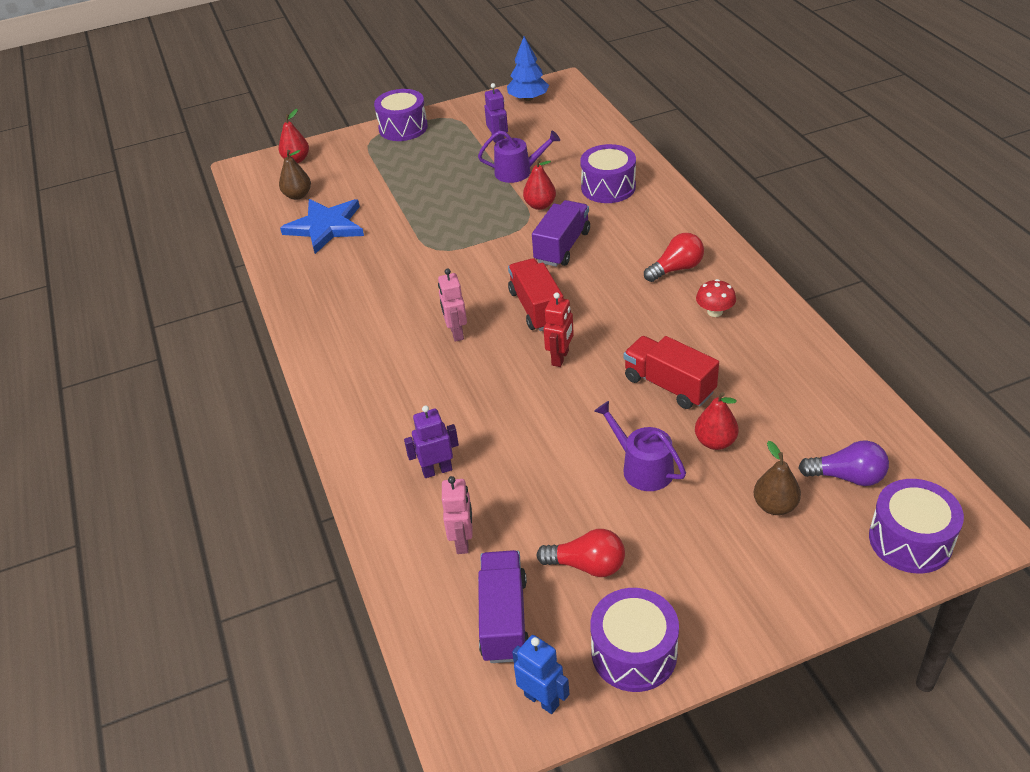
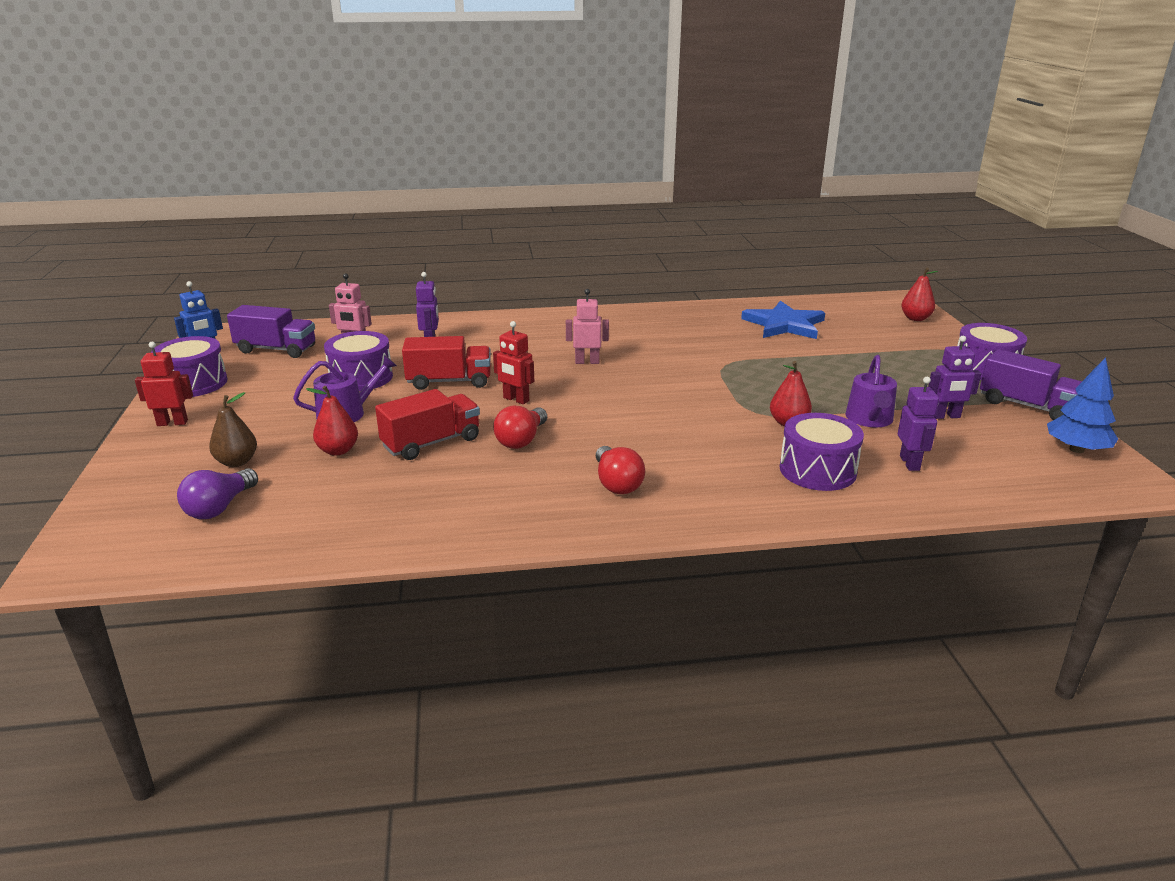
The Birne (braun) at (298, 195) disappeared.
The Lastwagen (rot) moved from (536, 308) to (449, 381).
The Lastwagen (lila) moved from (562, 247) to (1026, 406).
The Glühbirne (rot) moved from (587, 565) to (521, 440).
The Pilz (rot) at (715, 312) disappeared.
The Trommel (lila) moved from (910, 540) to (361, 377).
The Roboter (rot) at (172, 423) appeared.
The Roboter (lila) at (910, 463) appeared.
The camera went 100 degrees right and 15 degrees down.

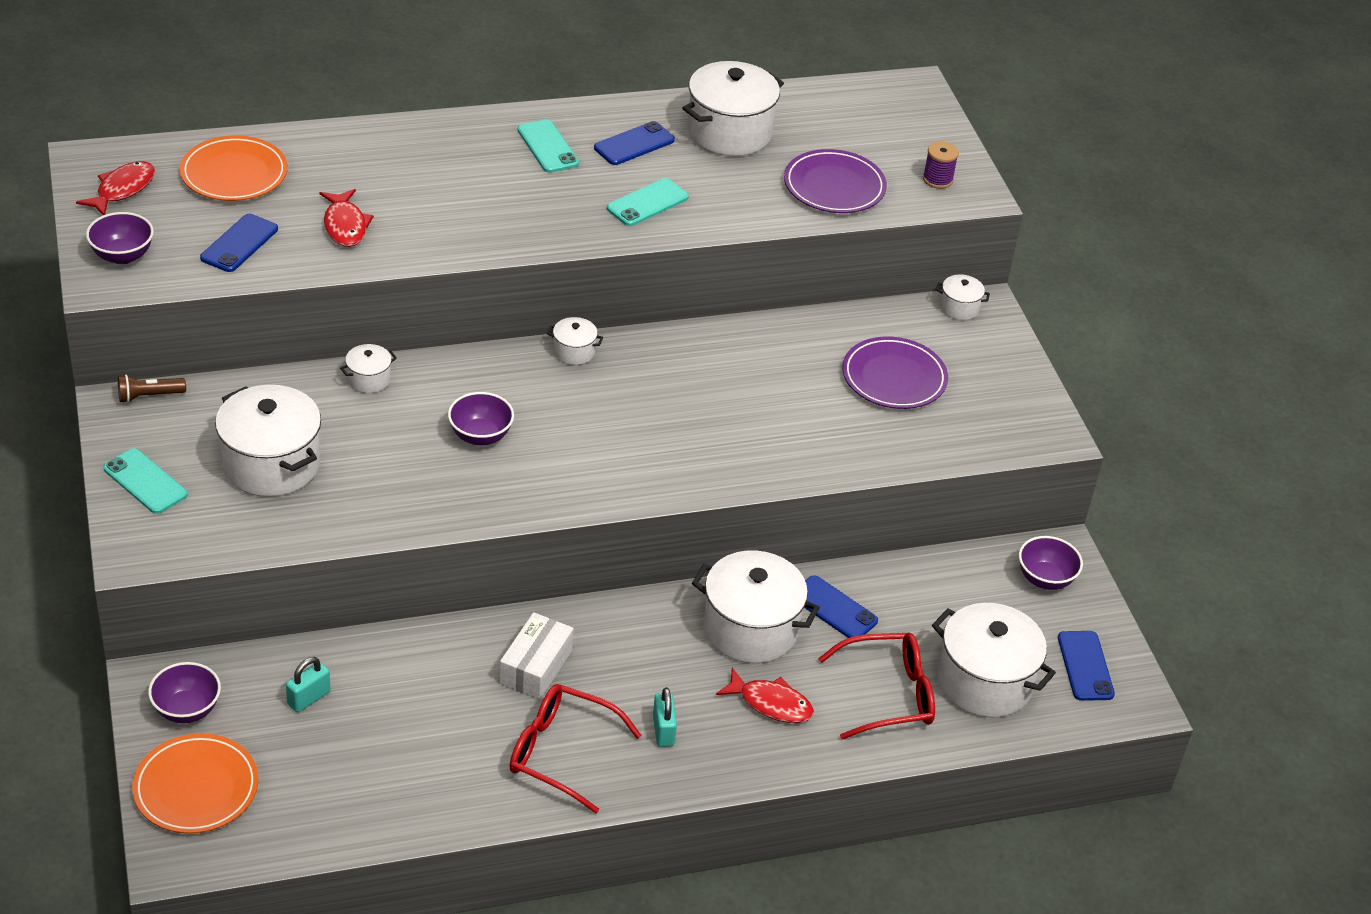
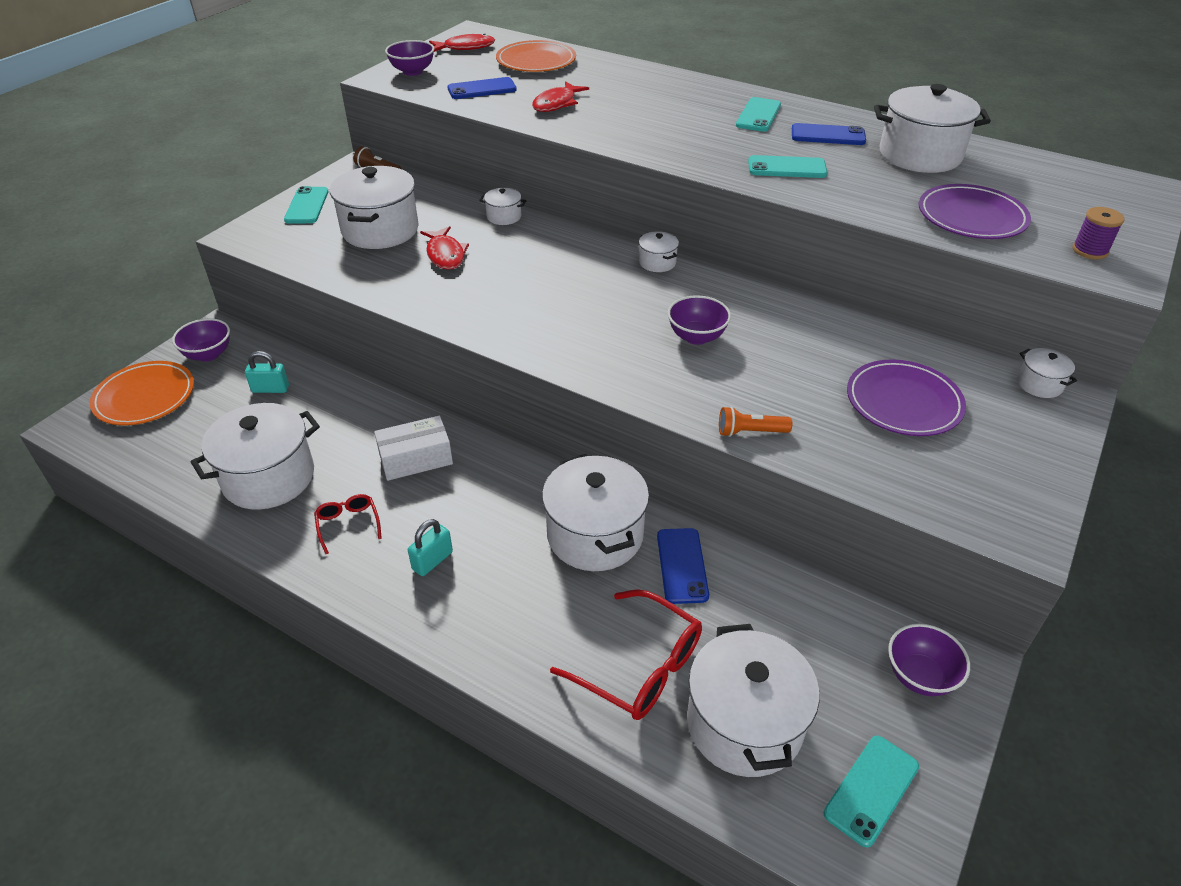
The Schüssel (lila) moved from (480, 436) to (696, 337).
The Brille (rot) at (561, 752) changed to 0.53 times the size.
The Fisch (rot) moved from (771, 703) to (445, 255).
The Handy (blau) at (1085, 666) became the Handy (türkis) at (871, 790).
The Kochtopf (weiß) at (268, 477) appeared.
The Taschenlampe (orange) at (750, 432) appeared.
The camera went 50 degrees right and 0 degrees up.

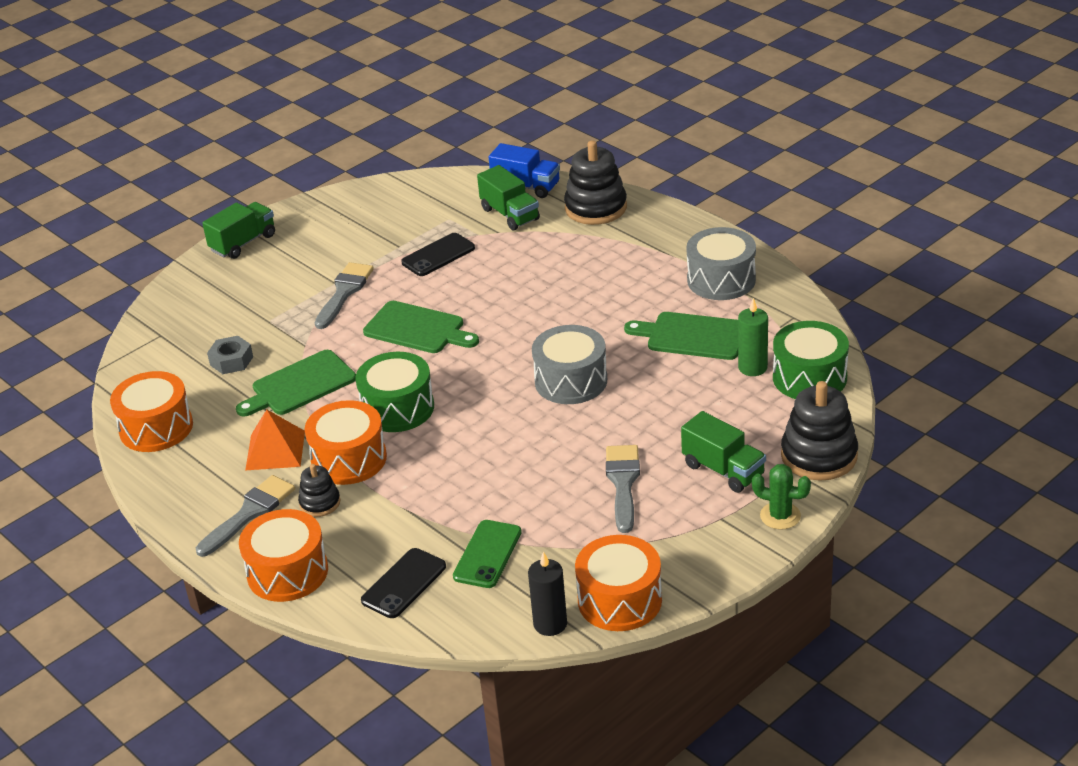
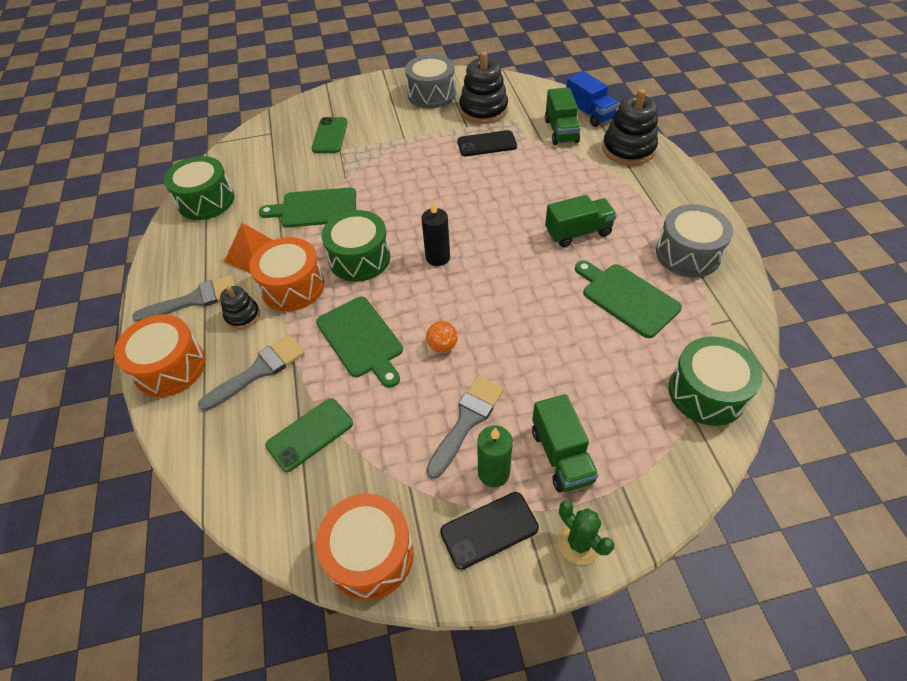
The Trommel (orange) at (156, 428) became the Trommel (grün) at (206, 201).
The Lastwagen (grün) moved from (243, 243) to (578, 232).
The Sechskantmutter (grau) at (231, 361) disappeared.
The Pinsel (grau) moved from (344, 292) to (259, 371).
The Handy (schwarz) moved from (404, 583) to (489, 530).
The Schneidebrett (grün) moved from (418, 329) to (361, 339).
The Kerze (schwarz) moved from (550, 624) to (438, 257).
The Trommel (grau) moved from (571, 381) to (431, 94).
The Kerze (grün) moved from (752, 368) to (493, 472).
The Stapelspielzeug (schwarz) moved from (819, 456) to (483, 110).
The Handy (grün) at (330, 135) appeared.
The Ball (orange) at (442, 346) appeared.
The camera went 30 degrees right and 15 degrees up.

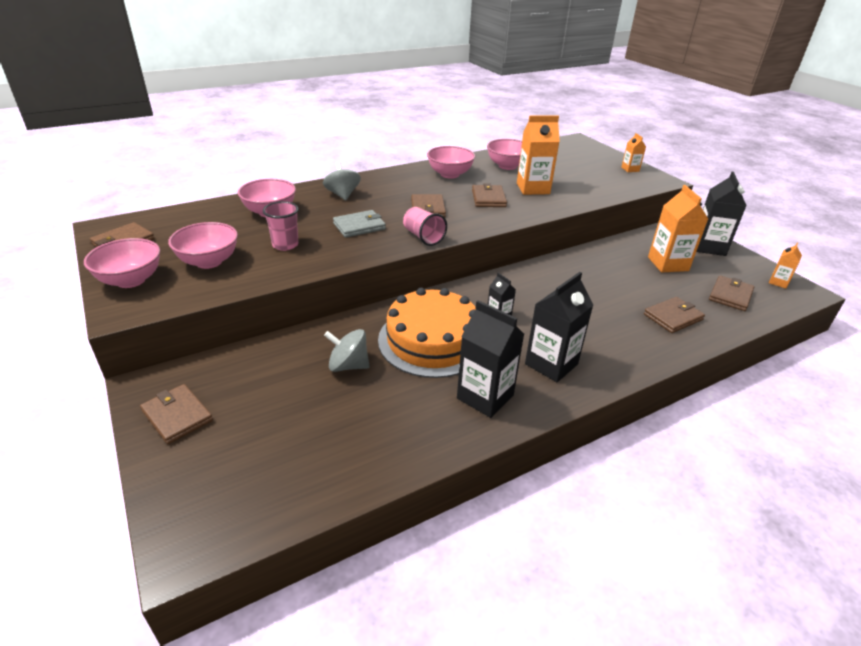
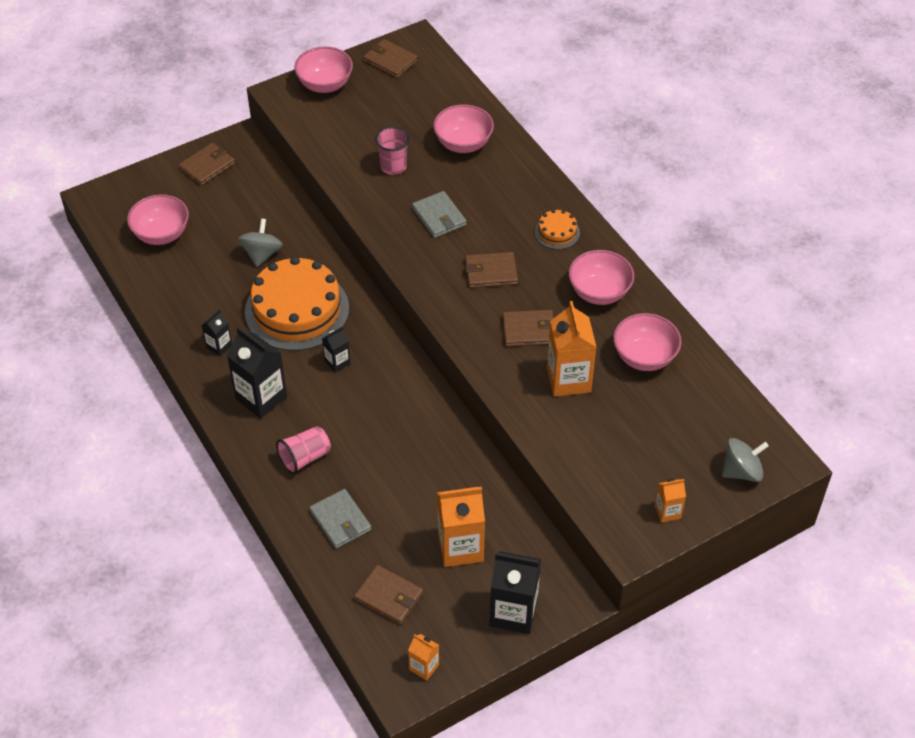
The Schüssel (rosa) moved from (209, 262) to (161, 234).
The Kreisel (grau) moved from (342, 195) to (741, 471).
The Becher (rosa) moved from (423, 237) to (305, 457).
The Getränkekarton (schwarz) at (485, 397) changed to 0.52 times the size.
The Geldbörse (braun) at (673, 317) became the Geldbörse (grau) at (340, 520).
The Kuchen (orange) at (557, 232) appeared.
The camera went 90 degrees right and 15 degrees up.

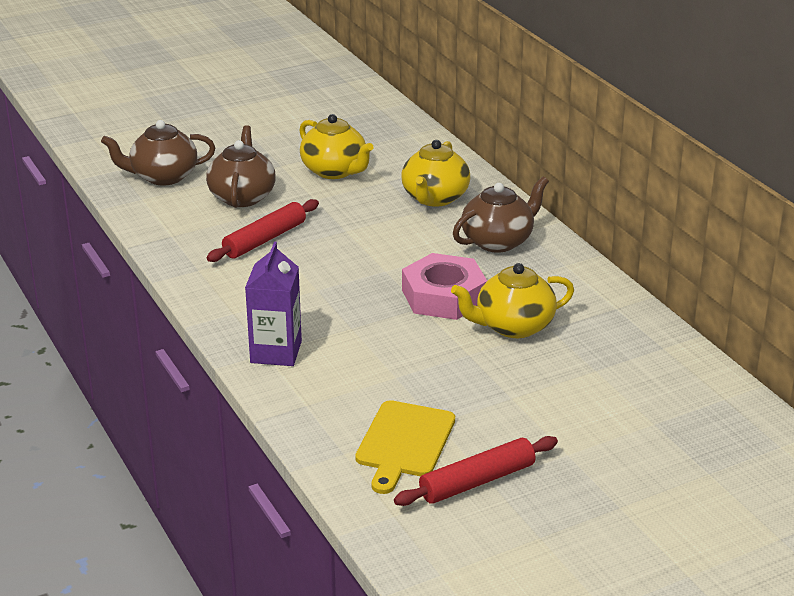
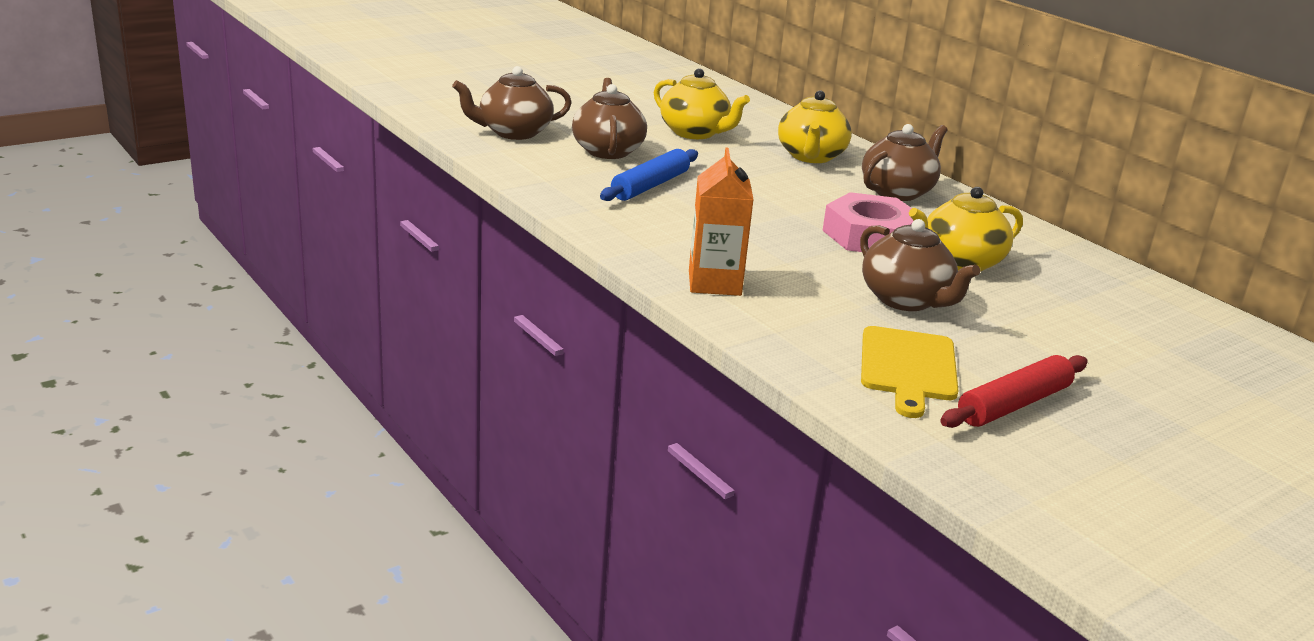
The Nudelholz (rot) at (264, 239) became the Nudelholz (blau) at (650, 186).
The Getränkekarton (lila) at (276, 352) became the Getränkekarton (orange) at (714, 283).
The Teekanne (braun) at (906, 300) appeared.
The camera went 10 degrees left and 5 degrees down.

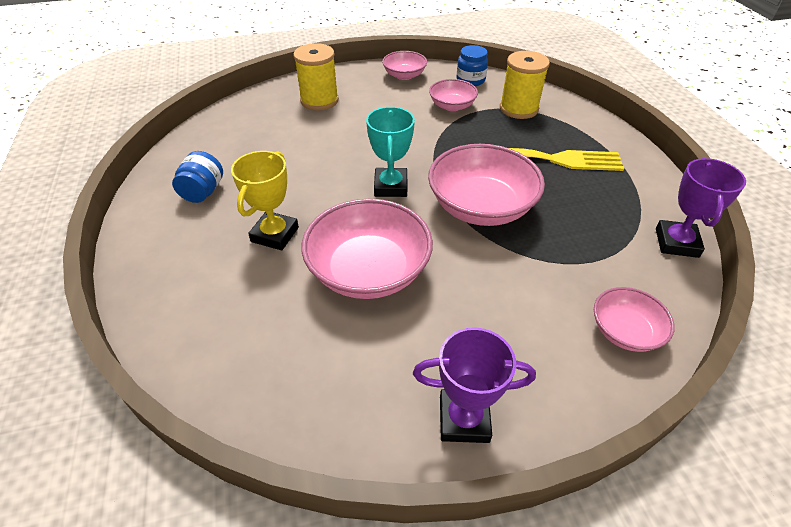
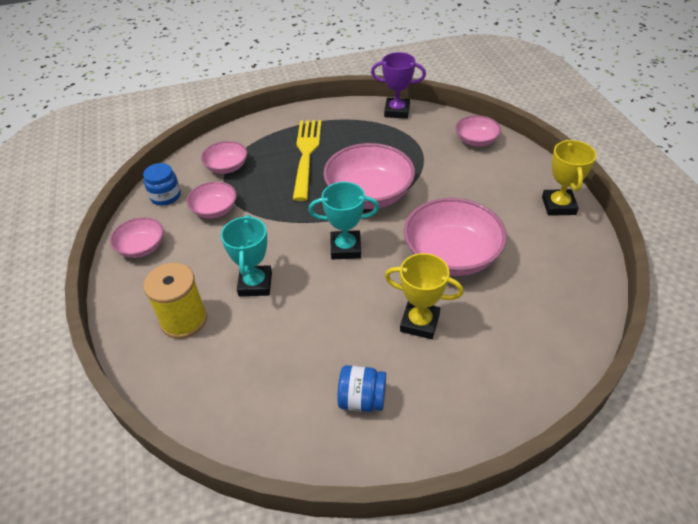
The Pokal (lila) at (464, 419) became the Pokal (gelb) at (558, 206).
The Garnrolle (gelb) at (518, 109) was replaced by the Schüssel (rosa) at (227, 167).
The Pokal (türkis) at (255, 284) appeared.
The camera went 90 degrees left and 0 degrees up.

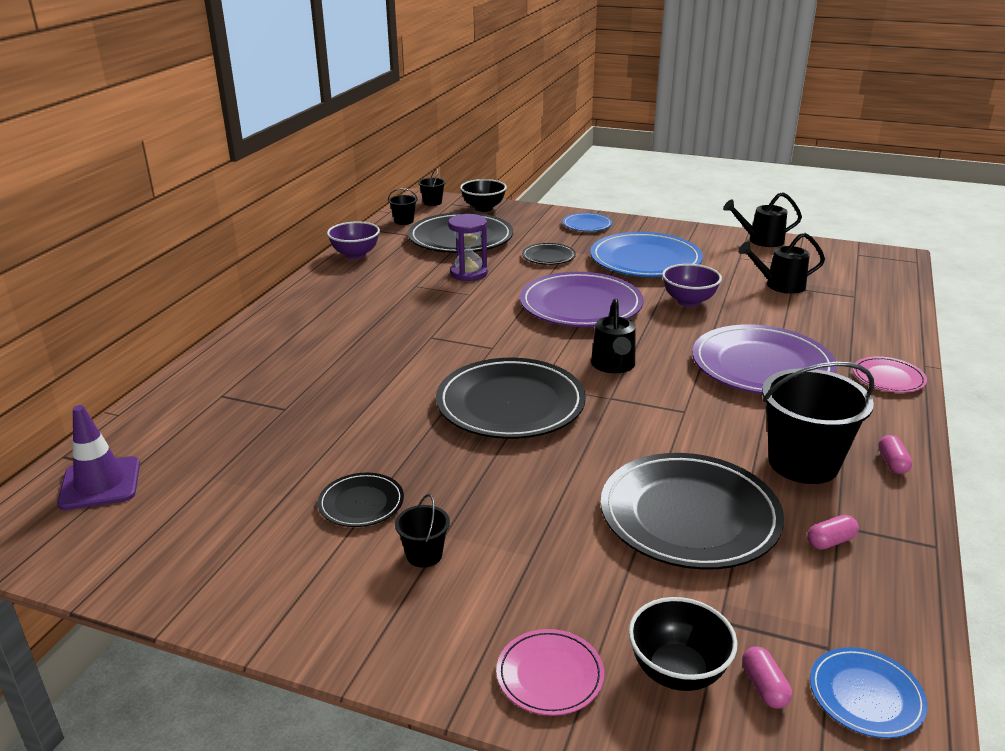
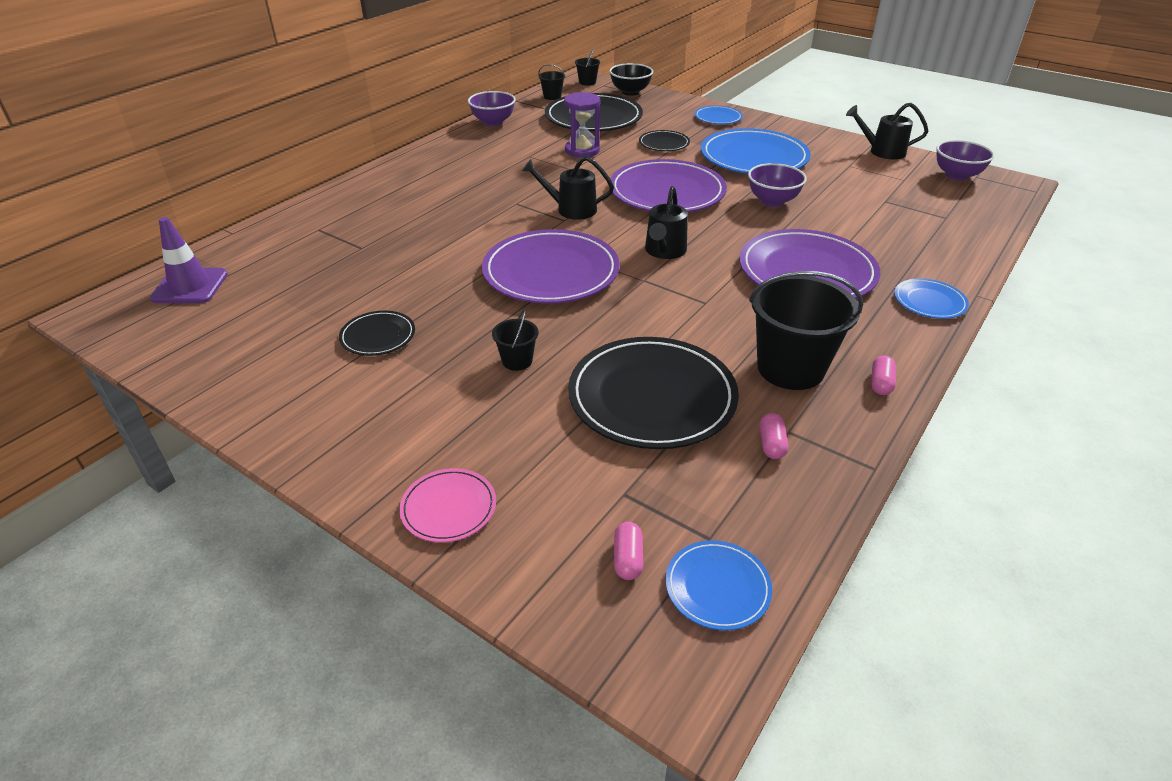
The Eimer (schwarz) moved from (424, 555) to (517, 361).
The Teller (schwarz) at (510, 404) became the Teller (lila) at (551, 272).
The Schüssel (schwarz) at (677, 671) disappeared.
The Gießkanne (schwarz) moved from (779, 285) to (570, 209).
The Kapsel (rosa) at (830, 541) turned 75 degrees counterclockwise.
The Teller (rosa) at (888, 378) became the Teller (blau) at (929, 302).
The Schüssel (lila) at (957, 176) appeared.
The camera went 15 degrees right and 10 degrees up.

